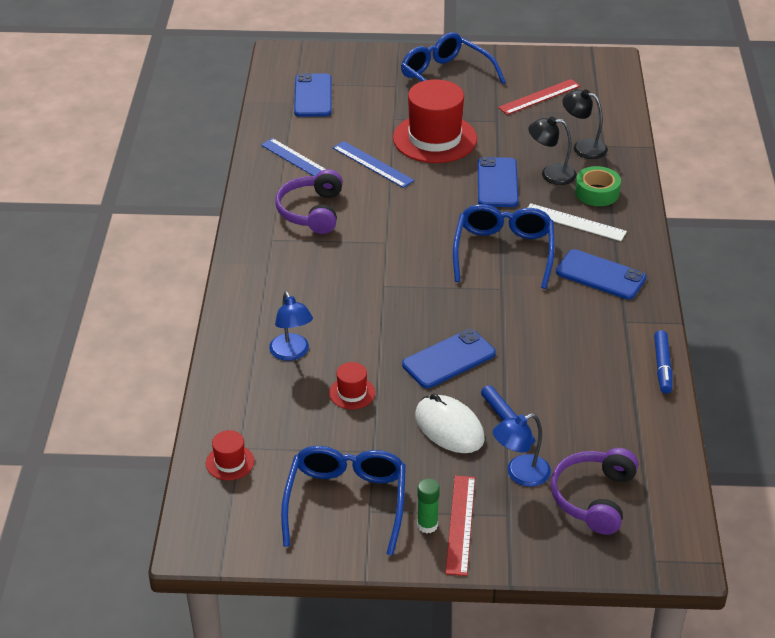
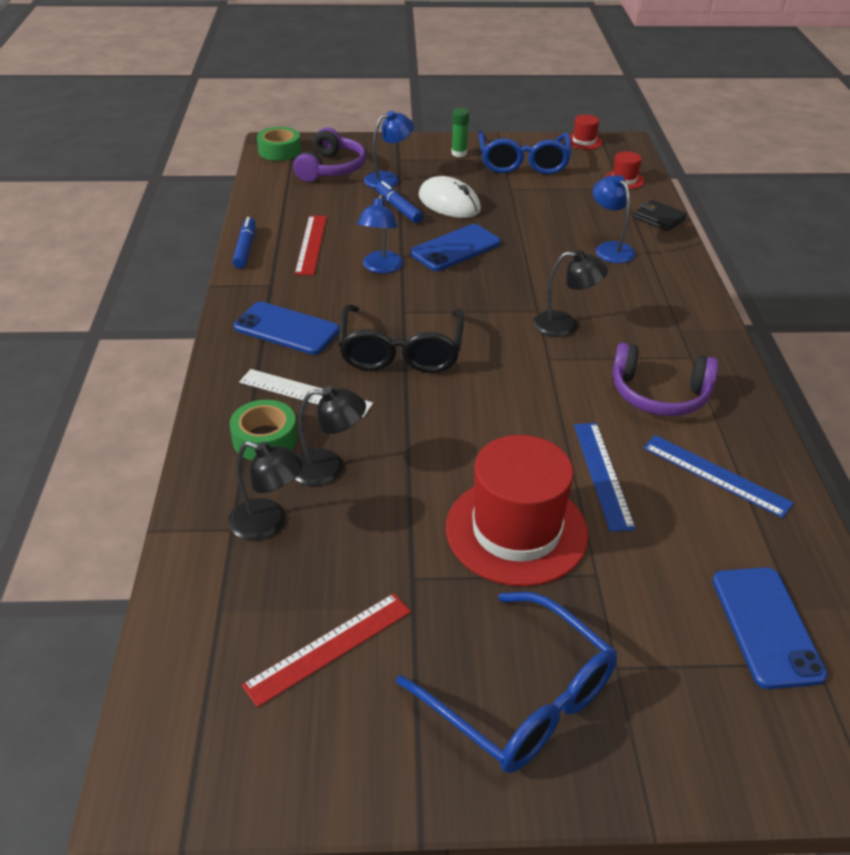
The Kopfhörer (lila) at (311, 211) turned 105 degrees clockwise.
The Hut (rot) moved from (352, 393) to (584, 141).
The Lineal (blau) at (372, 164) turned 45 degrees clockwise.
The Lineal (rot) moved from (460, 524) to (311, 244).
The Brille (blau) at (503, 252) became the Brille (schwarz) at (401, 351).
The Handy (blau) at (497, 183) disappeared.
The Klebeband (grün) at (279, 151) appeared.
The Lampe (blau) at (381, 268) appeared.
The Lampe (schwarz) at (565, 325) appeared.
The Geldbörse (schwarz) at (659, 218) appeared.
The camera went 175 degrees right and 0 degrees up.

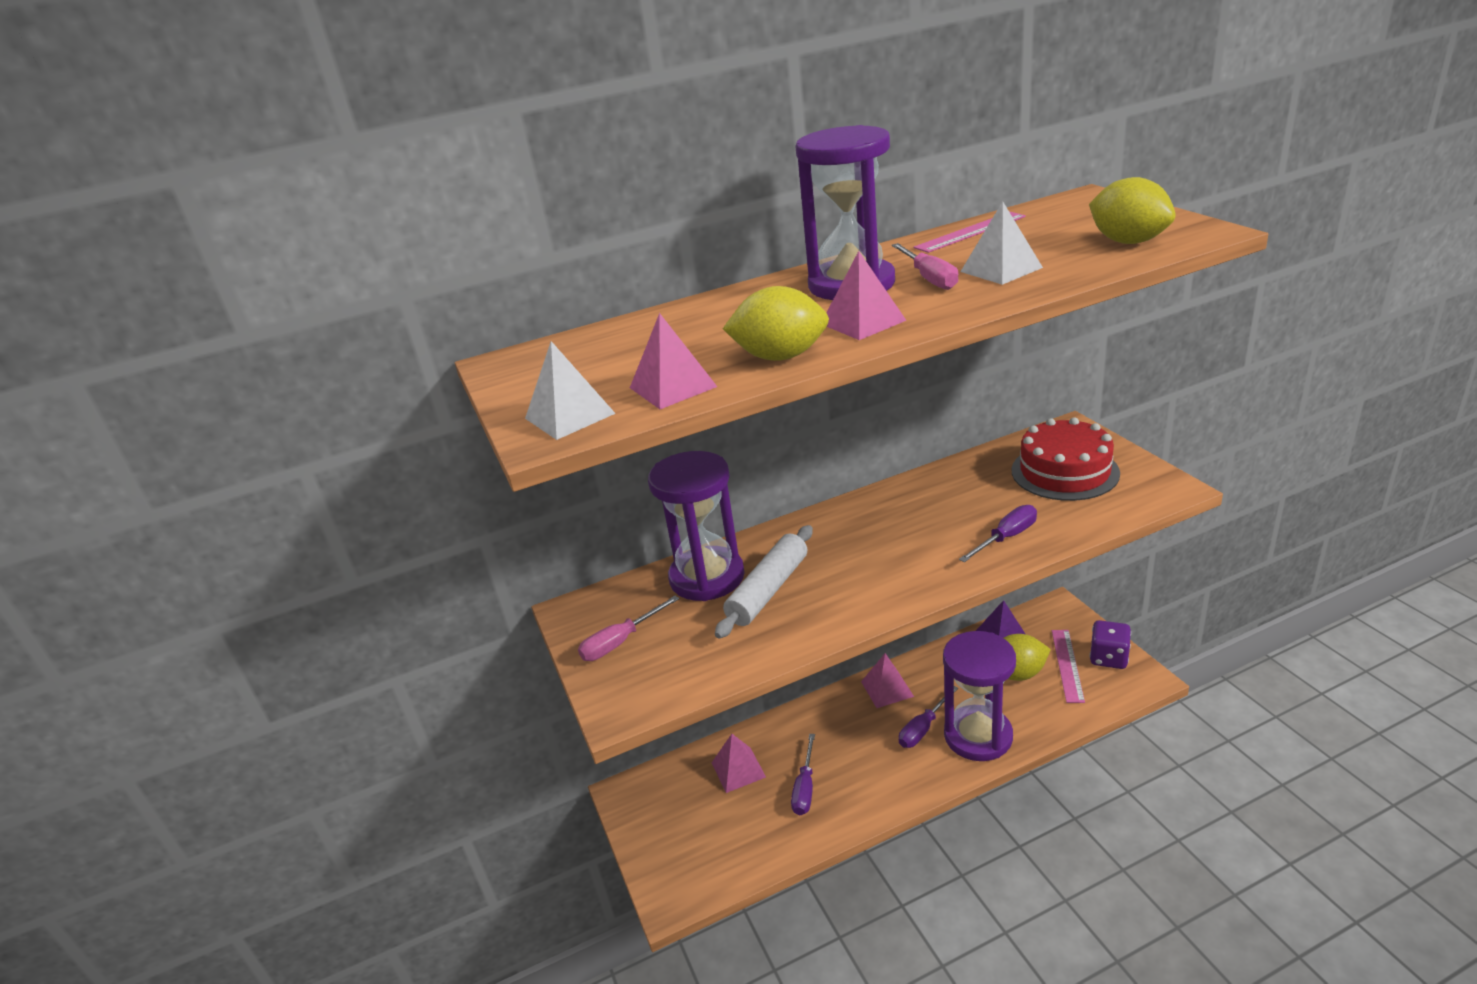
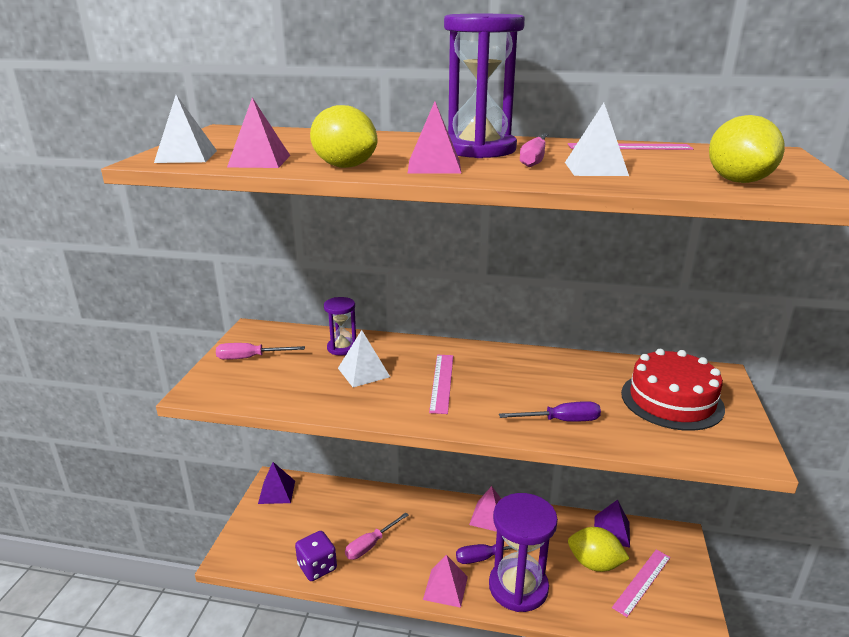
The Sanduhr (lila) at (707, 577) changed to 0.52 times the size.
The Pyramide (rosa) moved from (738, 769) to (445, 588).
The Nudelholz (weiß) at (768, 590) was replaced by the Pyramide (weiß) at (363, 372).
The Schraubenzieher (lila) at (805, 788) became the Schraubenzieher (rosa) at (370, 545).
The Spielwürfel (lila) moved from (1108, 658) to (317, 567).
The Pyramide (lila) at (276, 492) appeared.
The Lineal (rosa) at (441, 382) appeared.
The camera went 30 degrees right and 5 degrees down.

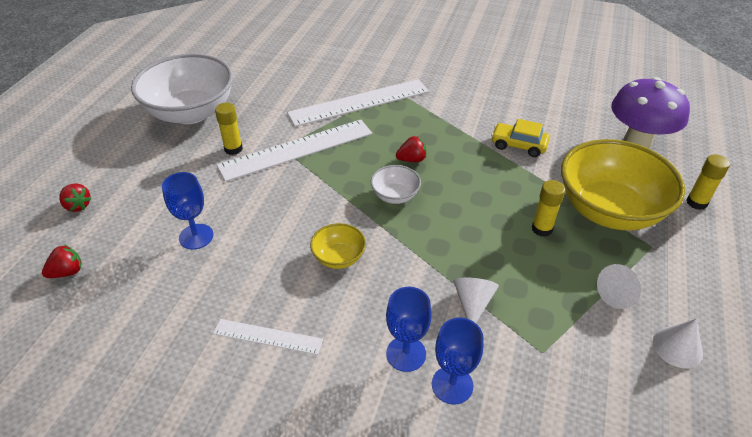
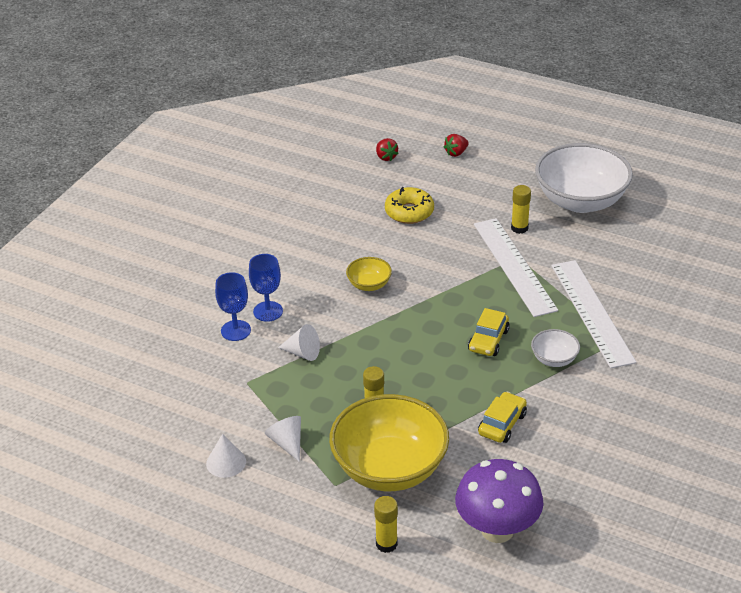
The Kelch (blau) at (196, 236) was replaced by the Donut (gelb) at (409, 212).
The Lineal (weiß) at (267, 336) disappeared.
The Schüssel (weiß) moved from (395, 195) to (554, 359).
The Erdbeere (rot) at (412, 159) was replaced by the Auto (gelb) at (488, 340).
The camera went 100 degrees right and 5 degrees down.

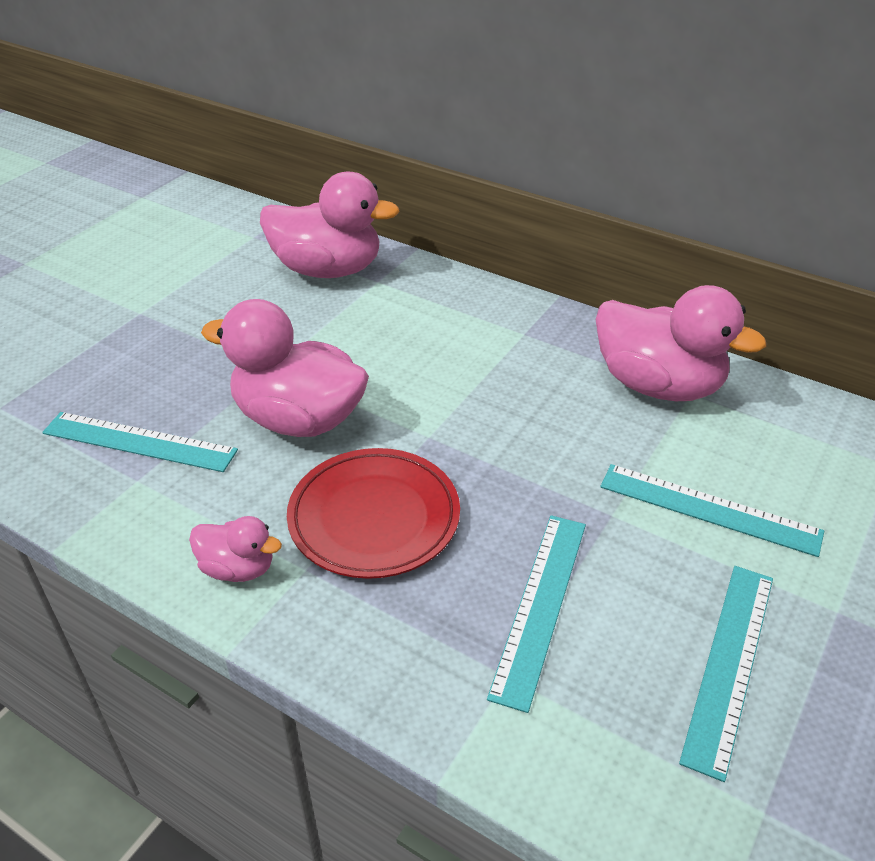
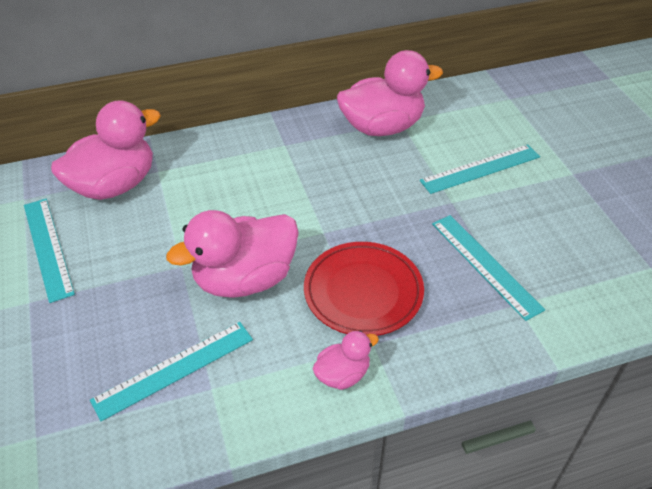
The Lineal (türkis) moved from (730, 664) to (48, 248).
The camera went 50 degrees left and 5 degrees up.

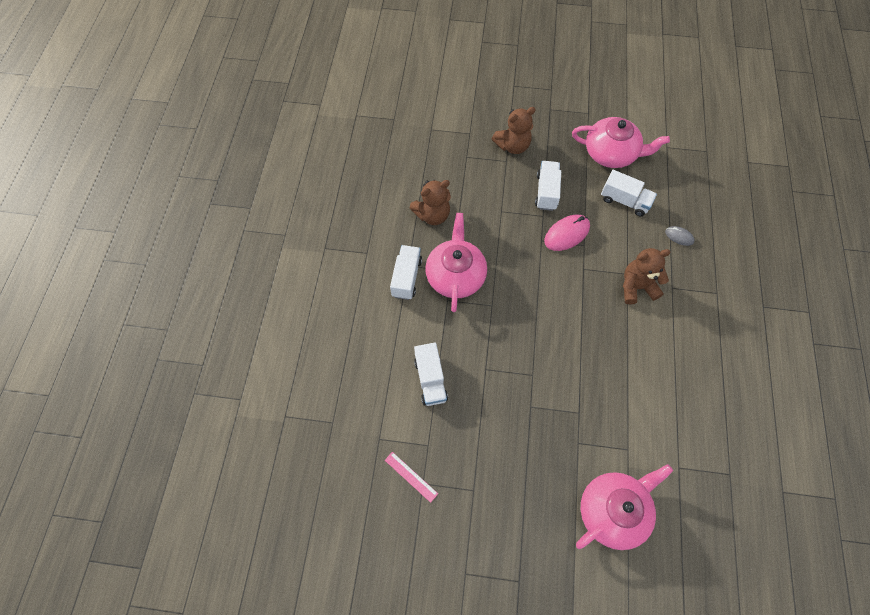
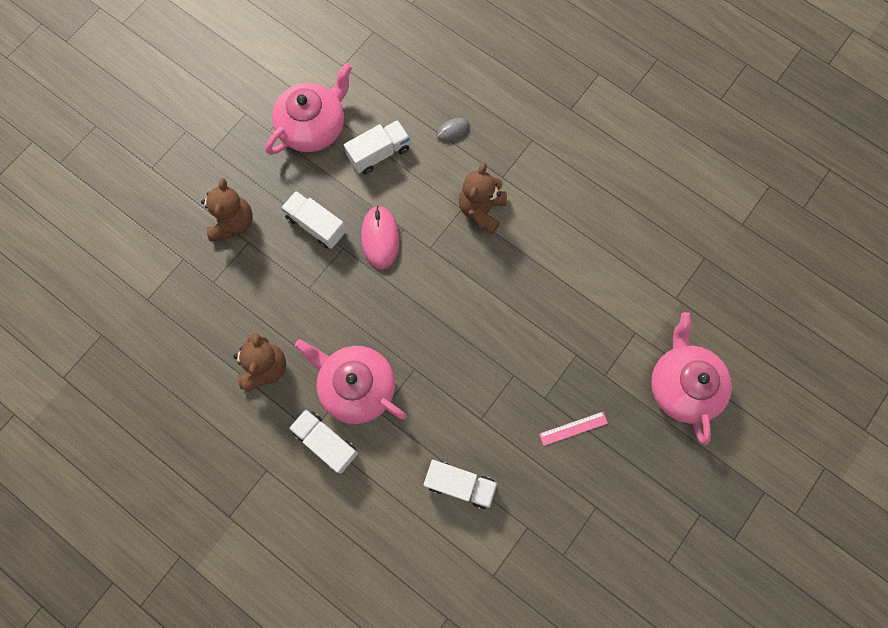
The Lineal (rosa) moved from (411, 476) to (573, 428).
The camera went 60 degrees left and 10 degrees up.

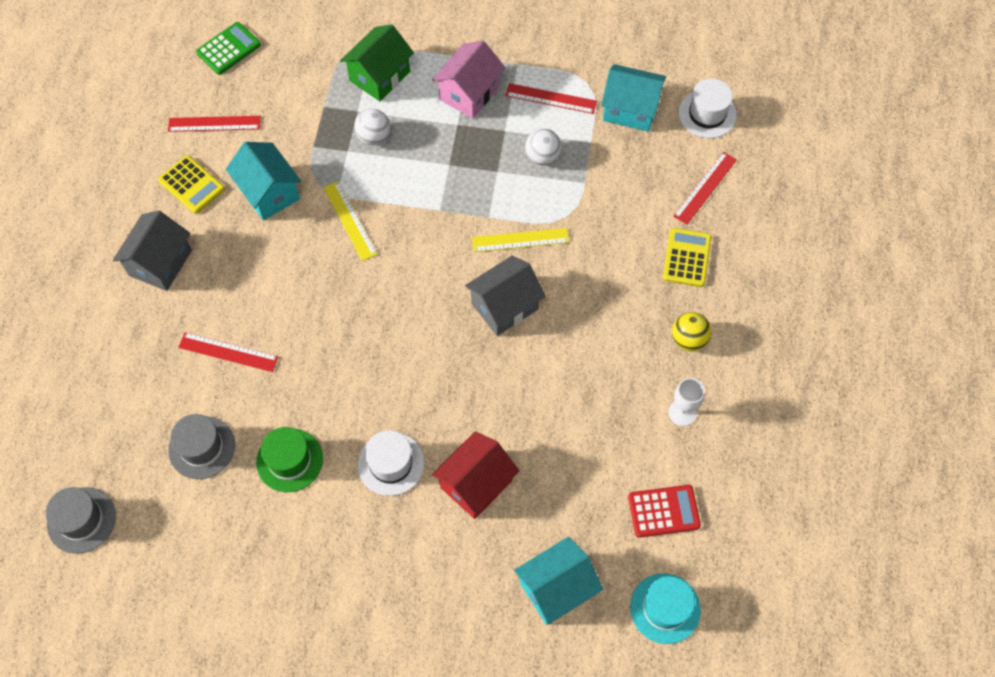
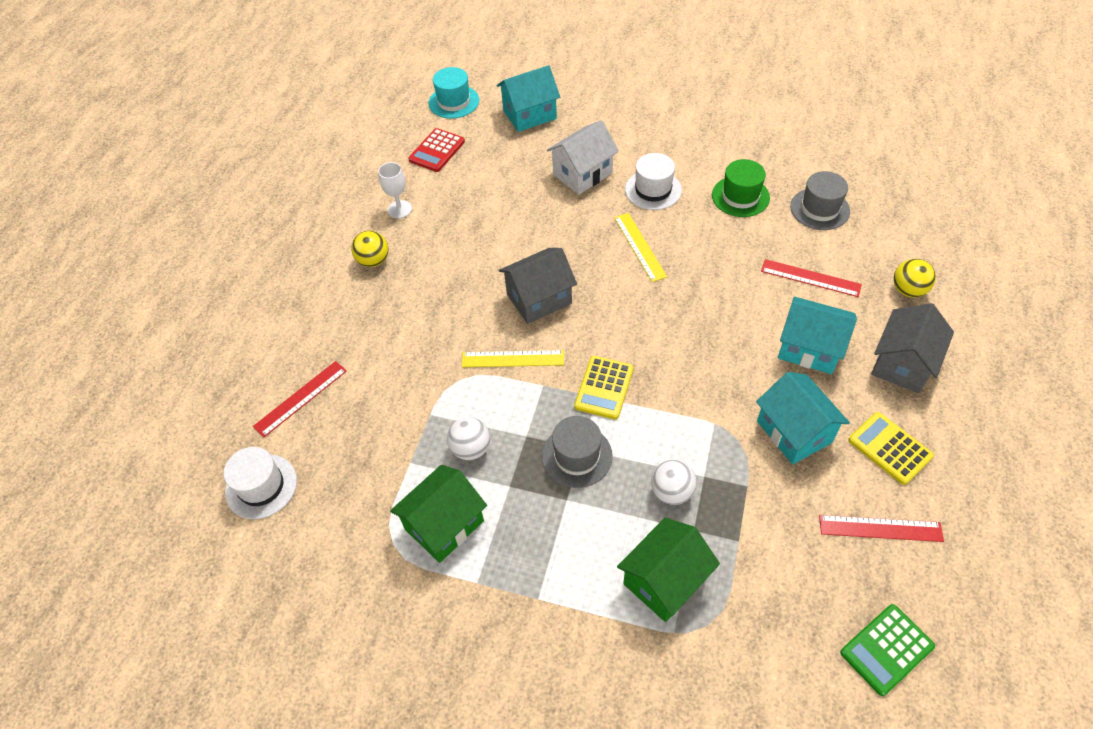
The Hut (grau) moved from (81, 520) to (577, 456).
The Lineal (gelb) moved from (350, 220) to (639, 246).
The Haus (rosa) at (469, 93) disappeared.
The Haus (rot) at (476, 484) became the Haus (weiß) at (582, 174).
The Lineal (rot) at (551, 98) was replaced by the Haus (grün) at (444, 525).
The Haus (türkis) moved from (630, 110) to (809, 348).
The Taschenrechner (rot) at (663, 511) turned 60 degrees counterclockwise.
The Taschenrechner (gelb) moved from (686, 258) to (604, 388).
The Ball (gelb) at (908, 290) appeared.
The camera went 170 degrees left and 10 degrees down.

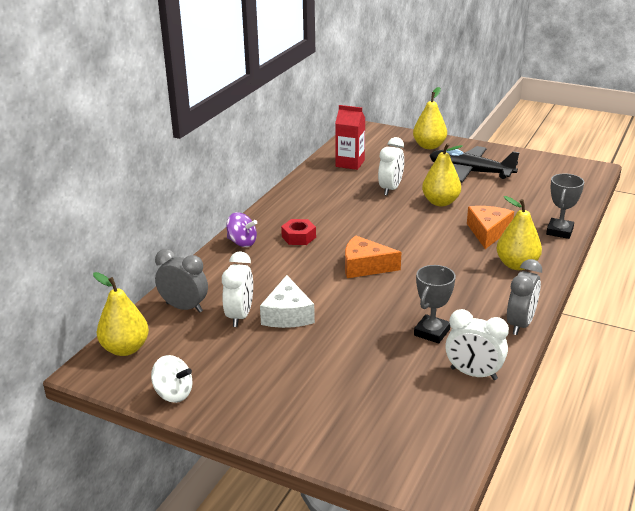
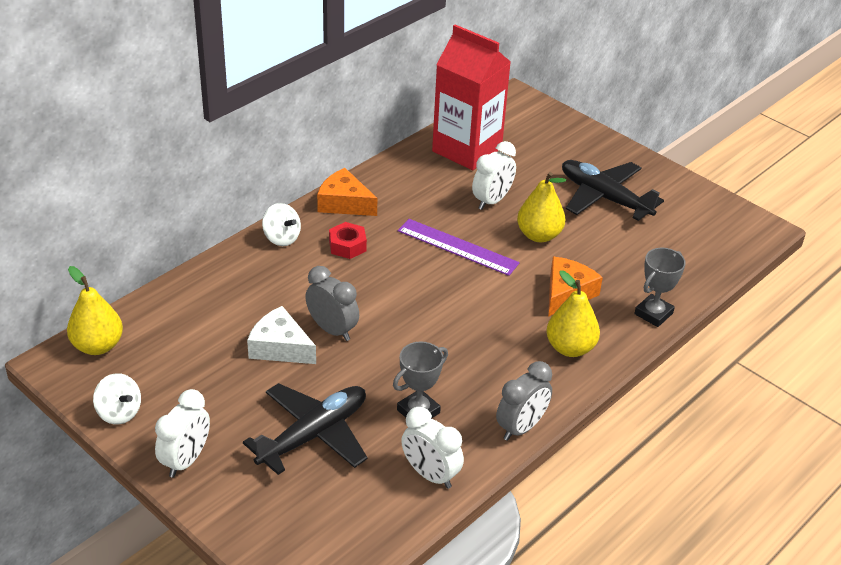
The Wecker (grau) moved from (184, 307) to (332, 330).
The Wecker (weiß) moved from (240, 316) to (186, 460).
The Kreisel (lila) at (242, 243) became the Kreisel (weiß) at (281, 238).
The Käse (weiß) at (287, 314) turned 105 degrees clockwise.
The Getränkekarton (rot) at (350, 163) changed to 1.74 times the size.
The Käse (orange) moved from (365, 266) to (344, 203).
The Birne (gelb) at (429, 146) disappeared.
The Flugzeug (schwarz) at (313, 435) appeared.
The Lineal (lila) at (457, 247) appeared.
The camera went 15 degrees right and 10 degrees up.

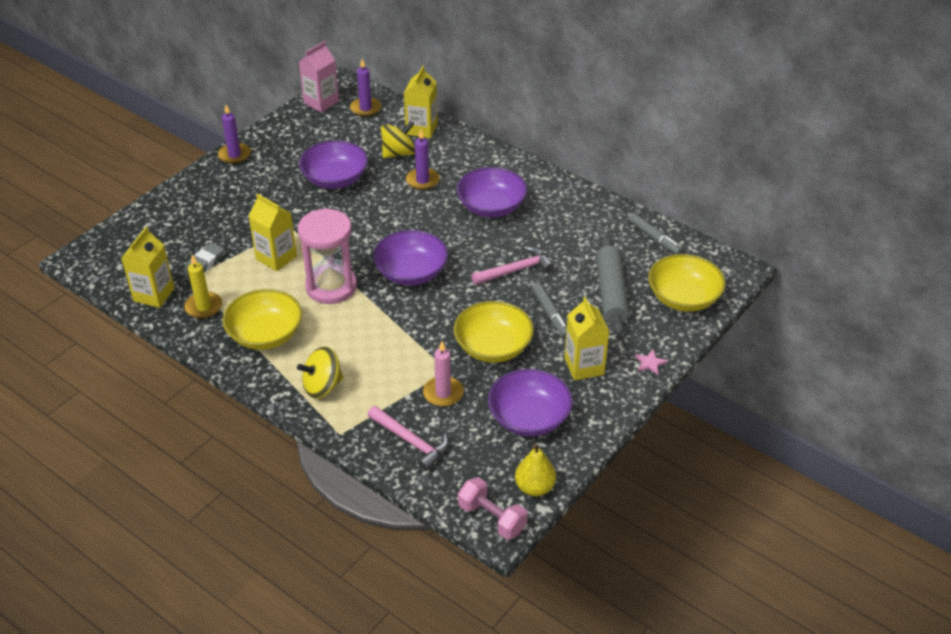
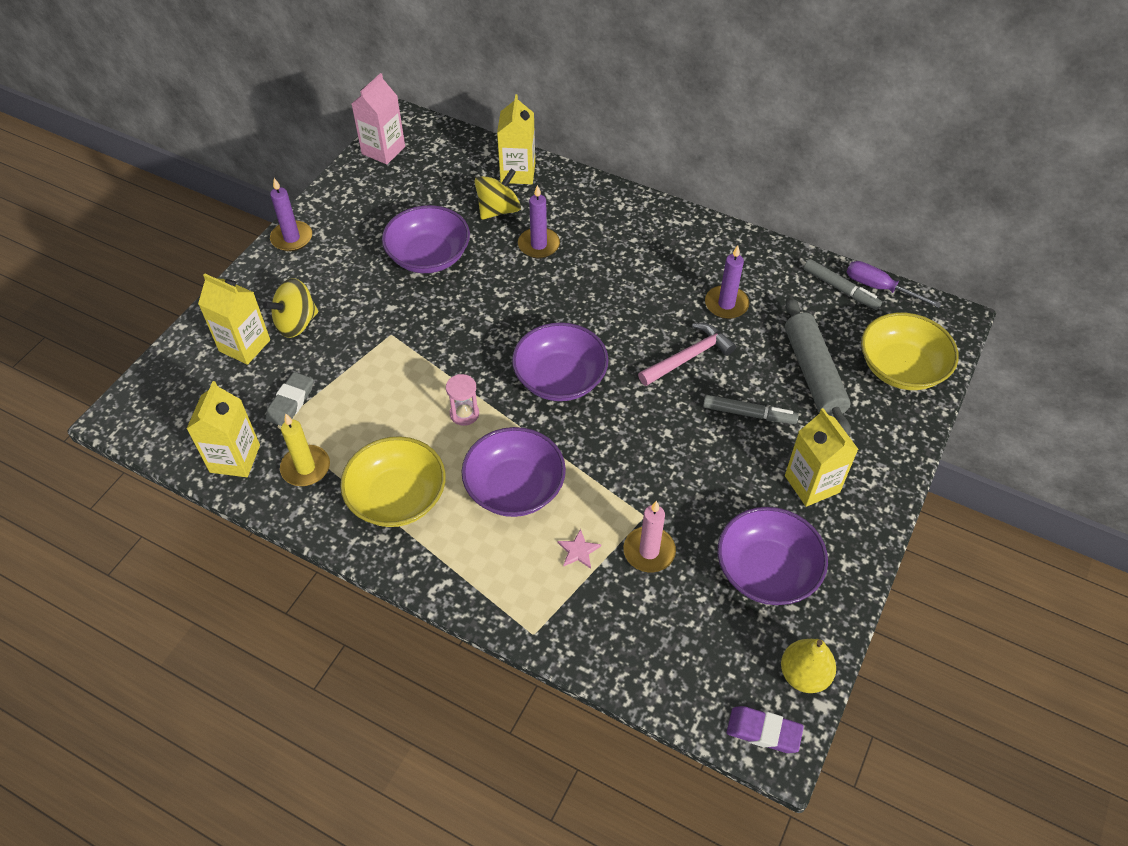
The Getränkekarton (gelb) moved from (276, 258) to (244, 345).
The Kreisel (gelb) moved from (322, 386) to (296, 323).
The Sanduhr (rosa) at (331, 287) changed to 0.45 times the size.
The Kerze (lila) moved from (365, 108) to (726, 304).
The Hammer (rosa) at (411, 441) disappeared.
The Schüssel (gelb) at (493, 347) disappeared.
The Schüssel (lila) moved from (491, 207) to (514, 487).
The Hantel (rosa) at (492, 518) was replaced by the Radiergummi (lila) at (763, 731).
The Filzstift (grau) at (550, 314) turned 45 degrees counterclockwise.
The Stern (rosa) moved from (650, 363) to (578, 551).
The Schraubenzieher (lila) at (879, 288) appeared.
The camera went 10 degrees left and 10 degrees up.

